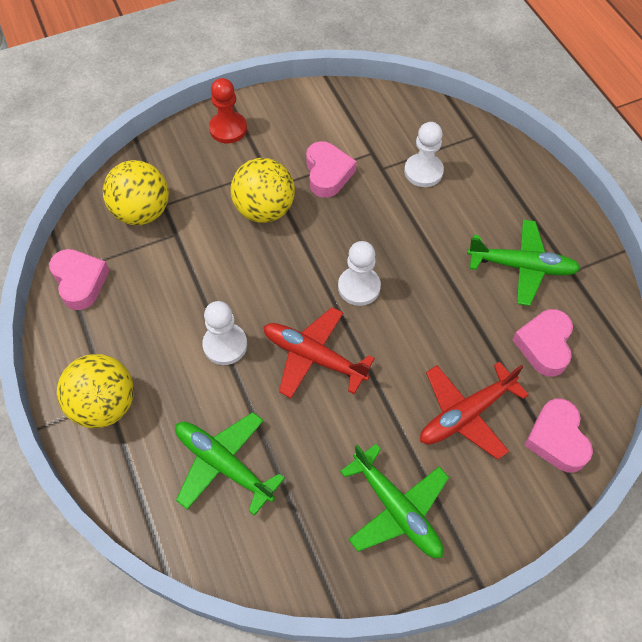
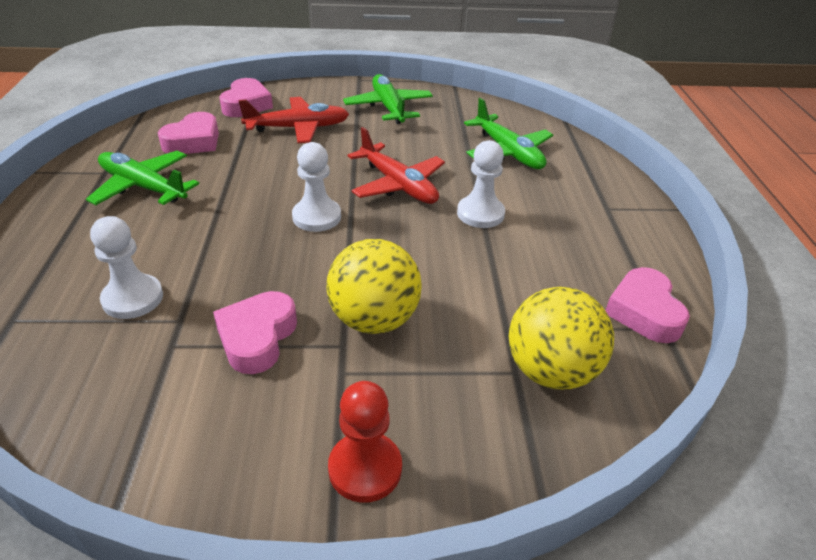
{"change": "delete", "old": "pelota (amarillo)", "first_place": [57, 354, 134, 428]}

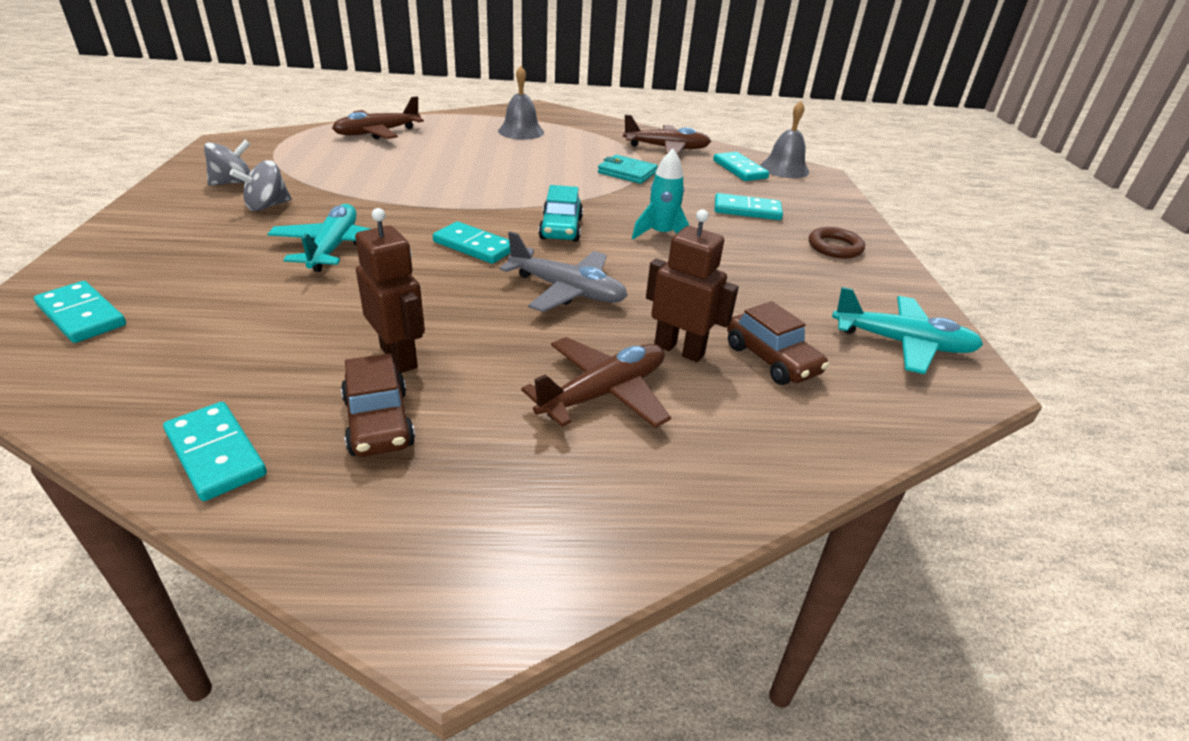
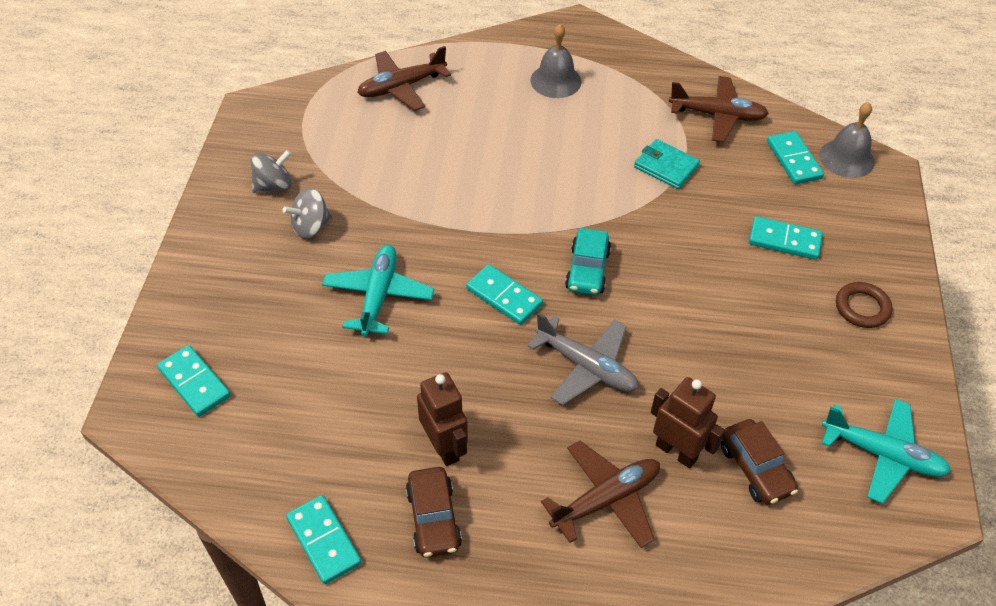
{"change": "delete", "old": "cohete (turquesa)", "first_place": [632, 149, 689, 239]}

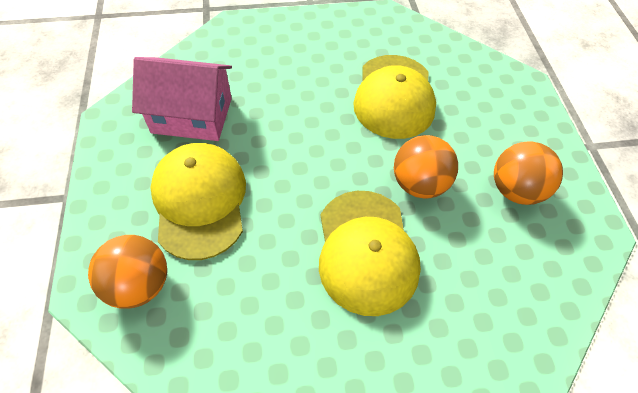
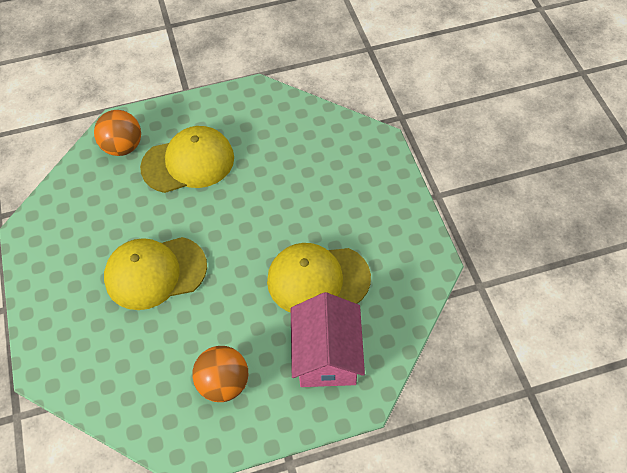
{"change": "move", "old": "casa (rosa)", "first_place": [132, 57, 232, 141], "second_place": [291, 292, 365, 387]}
{"change": "delete", "old": "pelota (naranja)", "first_place": [394, 135, 458, 199]}

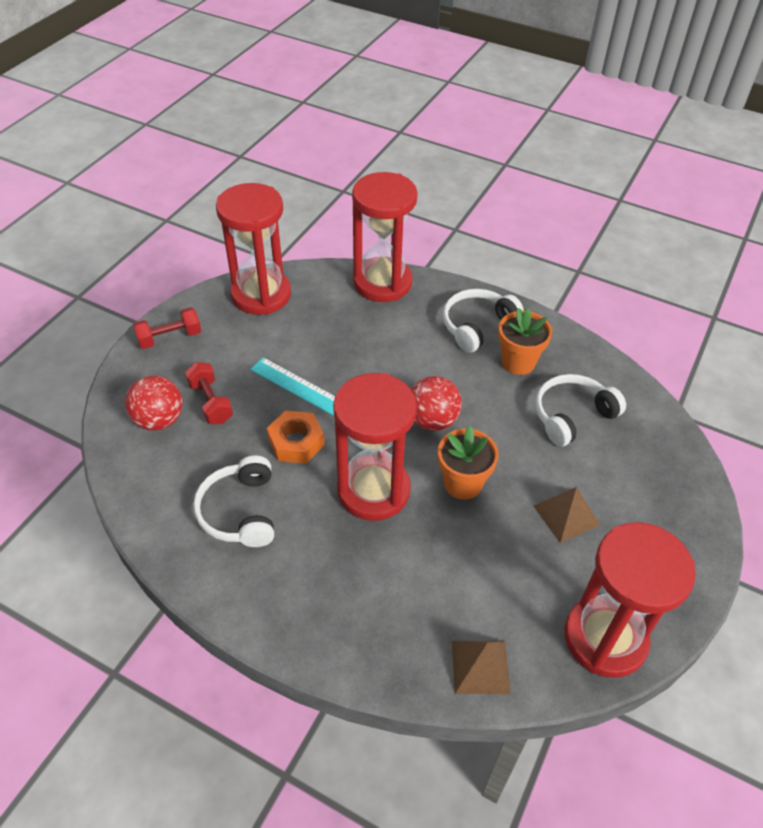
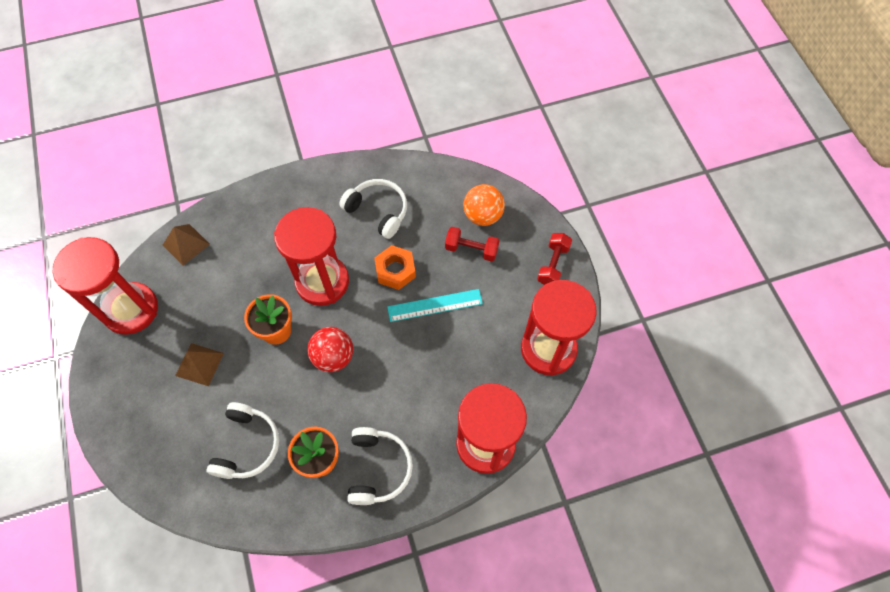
{"change": "recolor", "old": "pelota (rojo)", "new": "pelota (naranja)", "first_place": [125, 375, 182, 431], "second_place": [464, 184, 505, 226]}

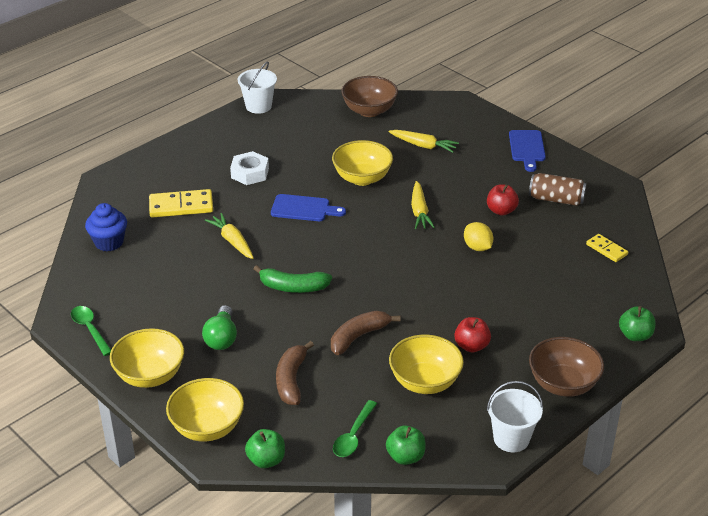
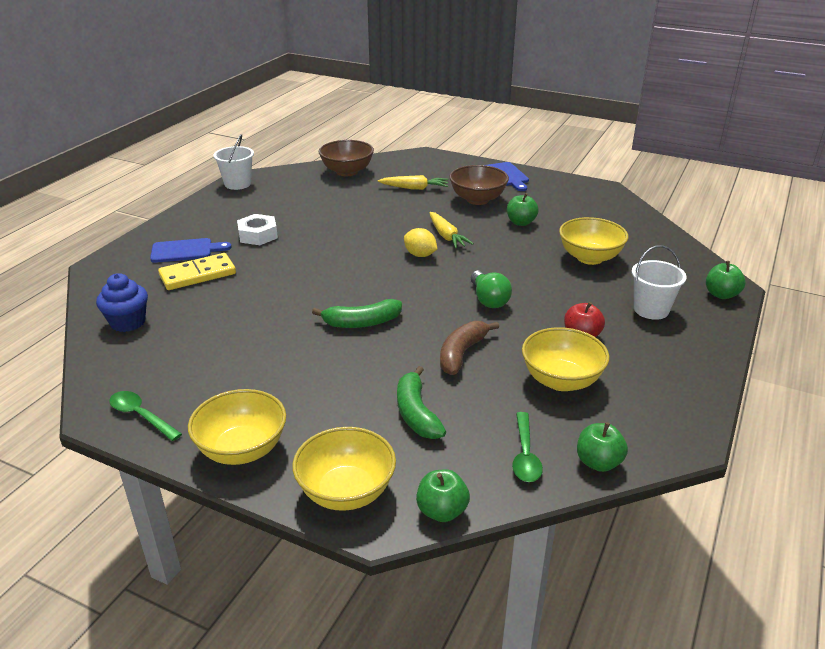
{"change": "move", "old": "tabla de cortar (azul)", "first_place": [271, 194, 346, 221], "second_place": [150, 238, 232, 263]}
{"change": "recolor", "old": "plátano (marrón)", "new": "plátano (verde)", "first_place": [276, 341, 314, 405], "second_place": [397, 366, 446, 439]}
{"change": "move", "old": "limón (amarillo)", "first_place": [464, 222, 493, 251], "second_place": [404, 228, 437, 257]}
{"change": "move", "old": "cuenco (marrón)", "first_place": [529, 337, 604, 397], "second_place": [449, 165, 509, 205]}
{"change": "move", "old": "bombilla (verde)", "first_place": [202, 305, 237, 350], "second_place": [471, 271, 512, 308]}
{"change": "recolor", "old": "manzana (rojo)", "new": "manzana (verde)", "first_place": [487, 184, 519, 216], "second_place": [507, 193, 539, 226]}
{"change": "move", "old": "cuenco (amarillo)", "first_place": [332, 140, 393, 186], "second_place": [559, 217, 628, 265]}
{"change": "move", "old": "balde (blanco)", "first_place": [487, 381, 543, 452], "second_place": [632, 245, 687, 320]}
{"change": "delete", "old": "zanahoria (amarillo)", "first_place": [205, 213, 254, 259]}
{"change": "delete", "old": "lata (marrón)", "first_place": [529, 173, 587, 206]}
{"change": "delete", "old": "ficha de dominó (amarillo)", "first_place": [586, 234, 628, 262]}

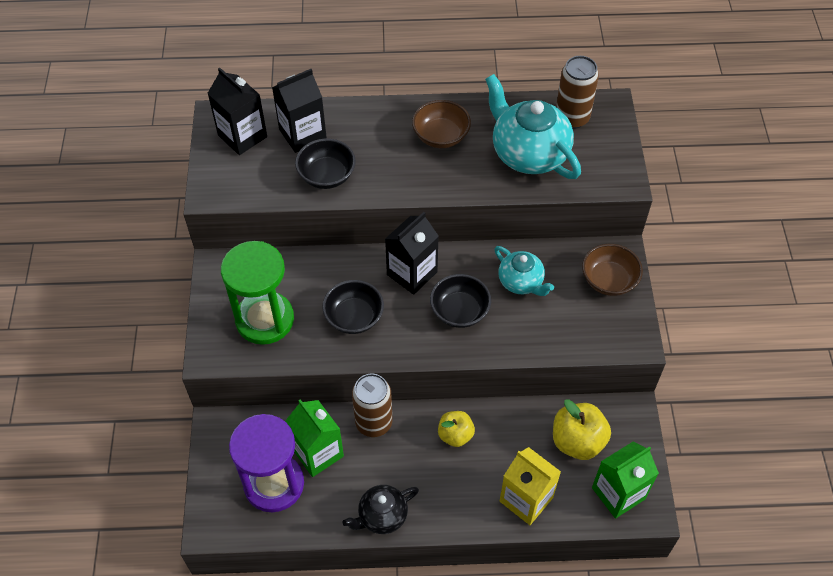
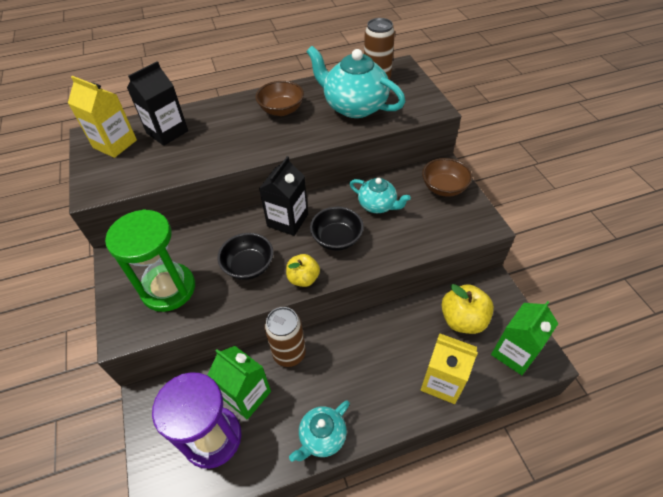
{"change": "recolor", "old": "cartón de leche (negro)", "new": "cartón de leche (amarillo)", "first_place": [208, 68, 267, 155], "second_place": [68, 76, 137, 158]}
{"change": "move", "old": "manzana (amarillo)", "first_place": [438, 411, 475, 447], "second_place": [286, 254, 320, 287]}
{"change": "recolor", "old": "tetera (negro)", "new": "tetera (turquesa)", "first_place": [342, 485, 419, 534], "second_place": [289, 400, 350, 462]}
{"change": "delete", "old": "cuenco (negro)", "first_place": [295, 138, 356, 189]}

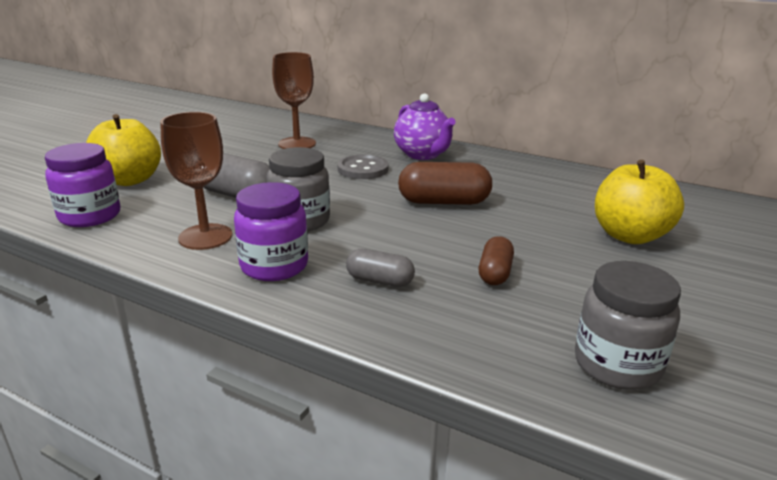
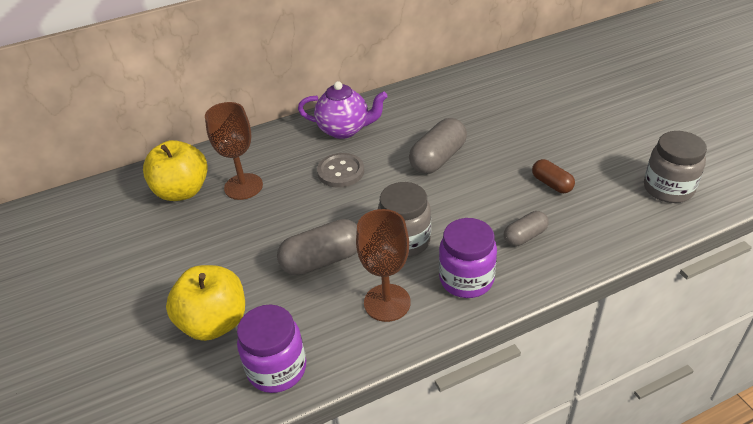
{"change": "move", "old": "manzana (amarillo)", "first_place": [595, 160, 684, 244], "second_place": [143, 140, 208, 201]}
{"change": "recolor", "old": "cápsula (marrón)", "new": "cápsula (gris)", "first_place": [398, 162, 492, 205], "second_place": [409, 118, 467, 174]}

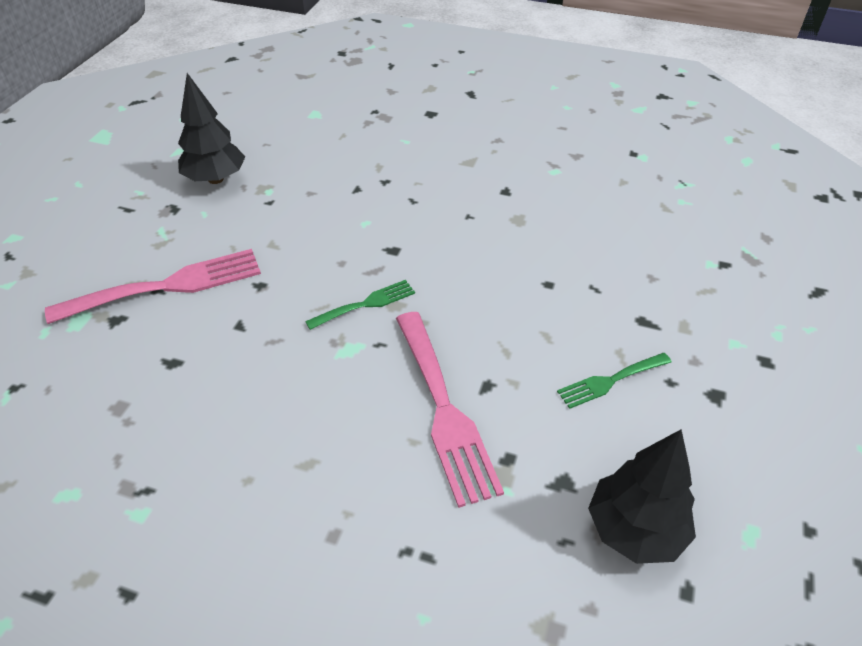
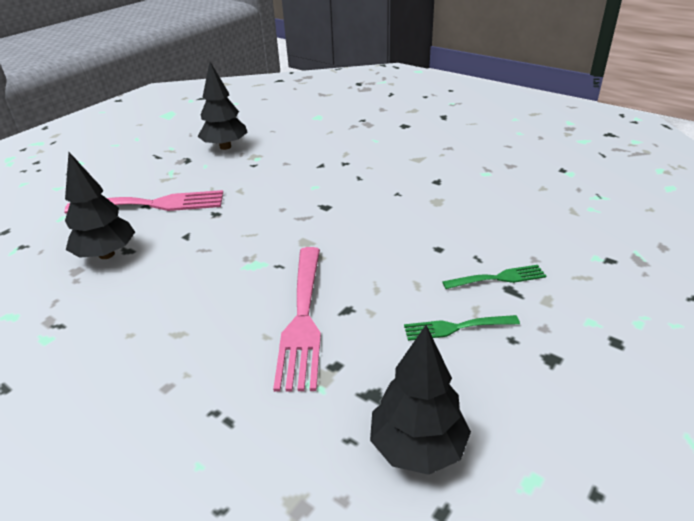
{"change": "insert", "new": "árbol (negro)", "second_place": [65, 152, 135, 259]}
{"change": "move", "old": "tenedor (verde)", "first_place": [305, 280, 415, 330], "second_place": [442, 265, 546, 289]}

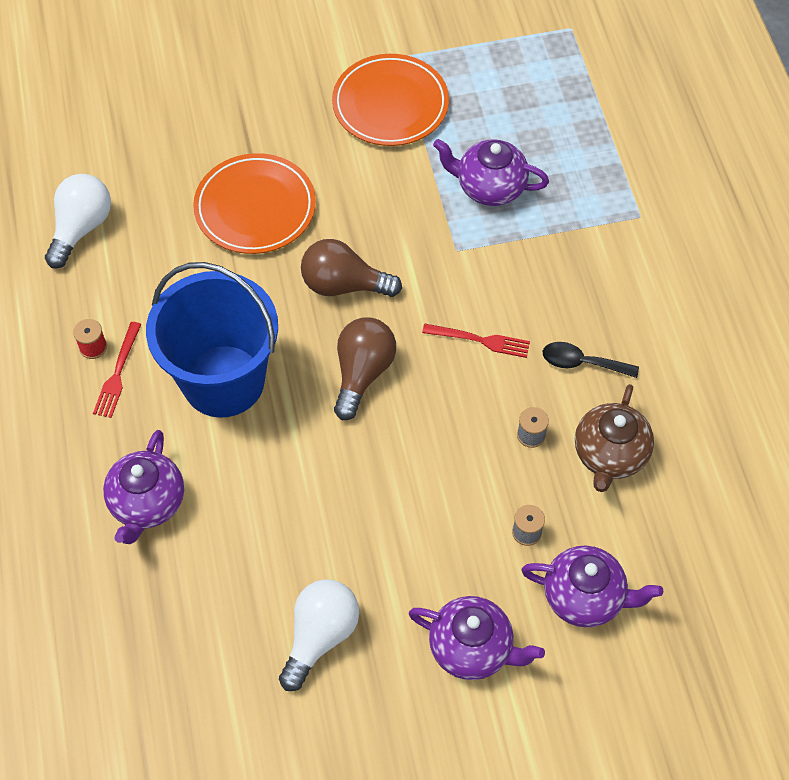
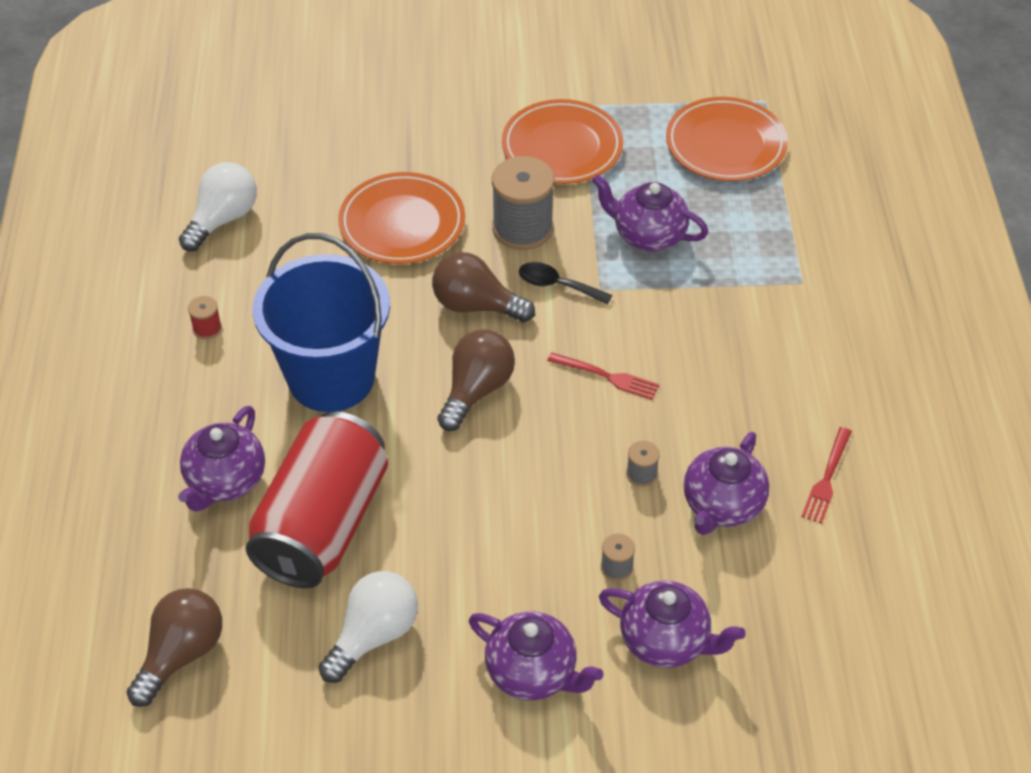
{"change": "insert", "new": "bombilla (marrón)", "second_place": [126, 588, 222, 707]}
{"change": "insert", "new": "lata (rojo)", "second_place": [246, 411, 388, 588]}
{"change": "insert", "new": "carrete (gris)", "second_place": [492, 156, 555, 250]}
{"change": "move", "old": "cuchara (negro)", "first_place": [543, 342, 639, 378], "second_place": [519, 262, 613, 305]}
{"change": "insert", "new": "plato (naranja)", "second_place": [666, 97, 788, 181]}
{"change": "recolor", "old": "tetera (marrón)", "new": "tetera (morado)", "first_place": [575, 384, 654, 492], "second_place": [684, 432, 769, 535]}
{"change": "move", "old": "tenedor (rojo)", "first_place": [93, 322, 142, 418], "second_place": [801, 427, 852, 524]}

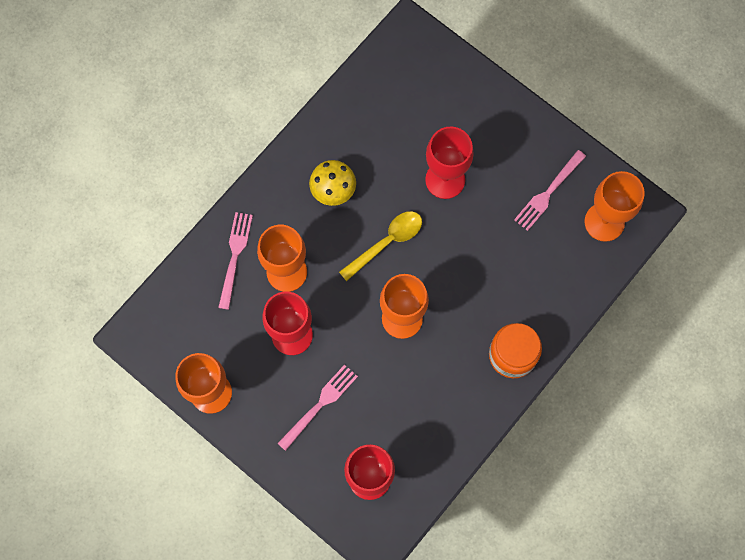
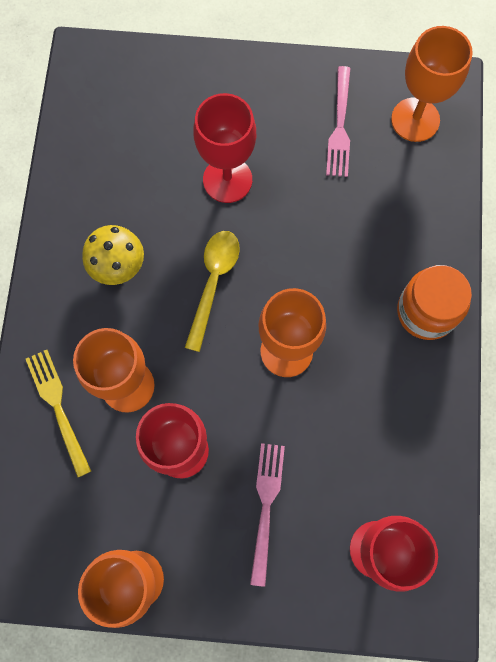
{"change": "recolor", "old": "tenedor (rosa)", "new": "tenedor (amarillo)", "first_place": [218, 212, 253, 310], "second_place": [26, 350, 91, 477]}

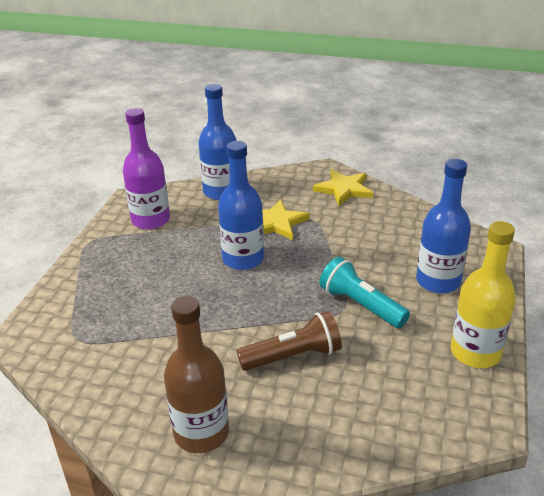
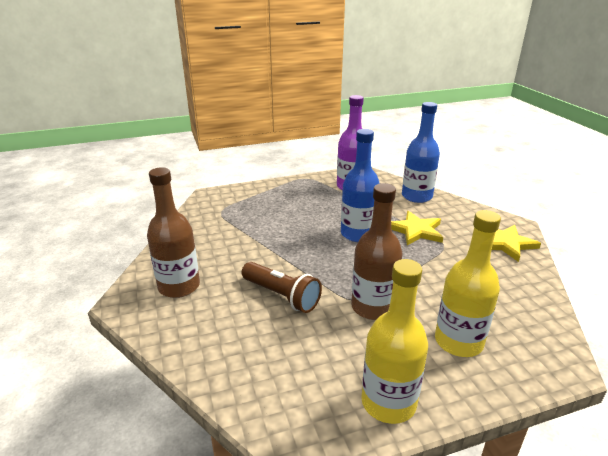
{"change": "replace", "old": "lámpara de mano (turquesa)", "new": "botella (marrón)", "first_place": [320, 257, 410, 328], "second_place": [351, 183, 402, 320]}
{"change": "recolor", "old": "botella (azul)", "new": "botella (amarillo)", "first_place": [416, 159, 471, 294], "second_place": [435, 210, 501, 357]}

